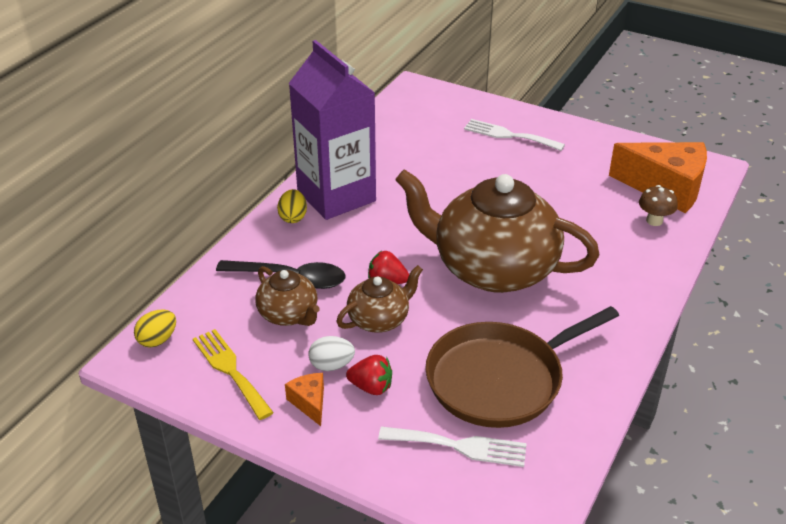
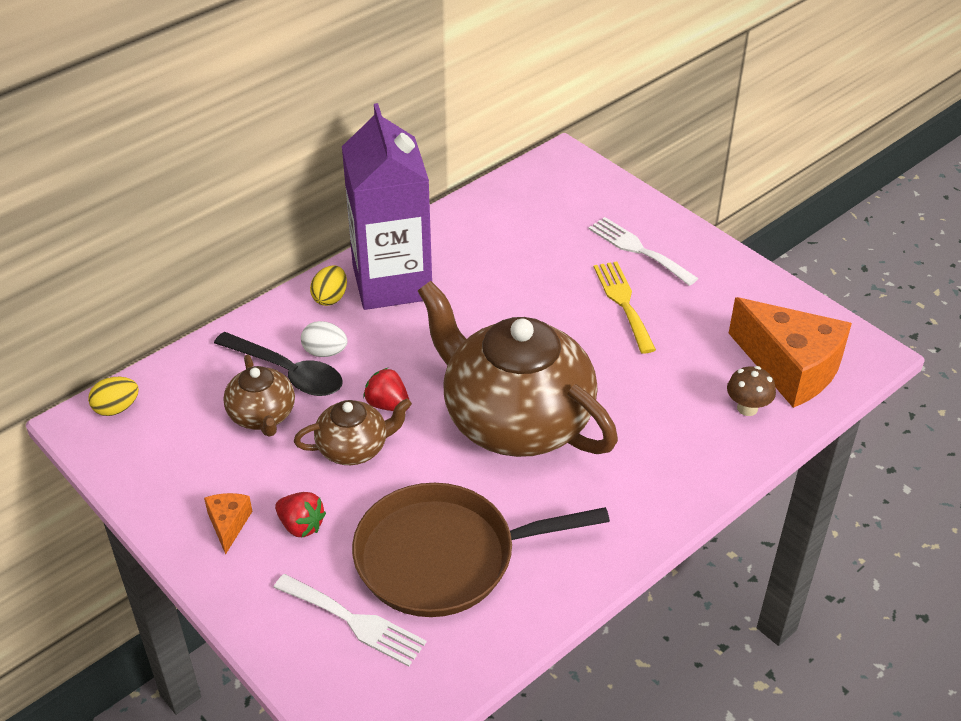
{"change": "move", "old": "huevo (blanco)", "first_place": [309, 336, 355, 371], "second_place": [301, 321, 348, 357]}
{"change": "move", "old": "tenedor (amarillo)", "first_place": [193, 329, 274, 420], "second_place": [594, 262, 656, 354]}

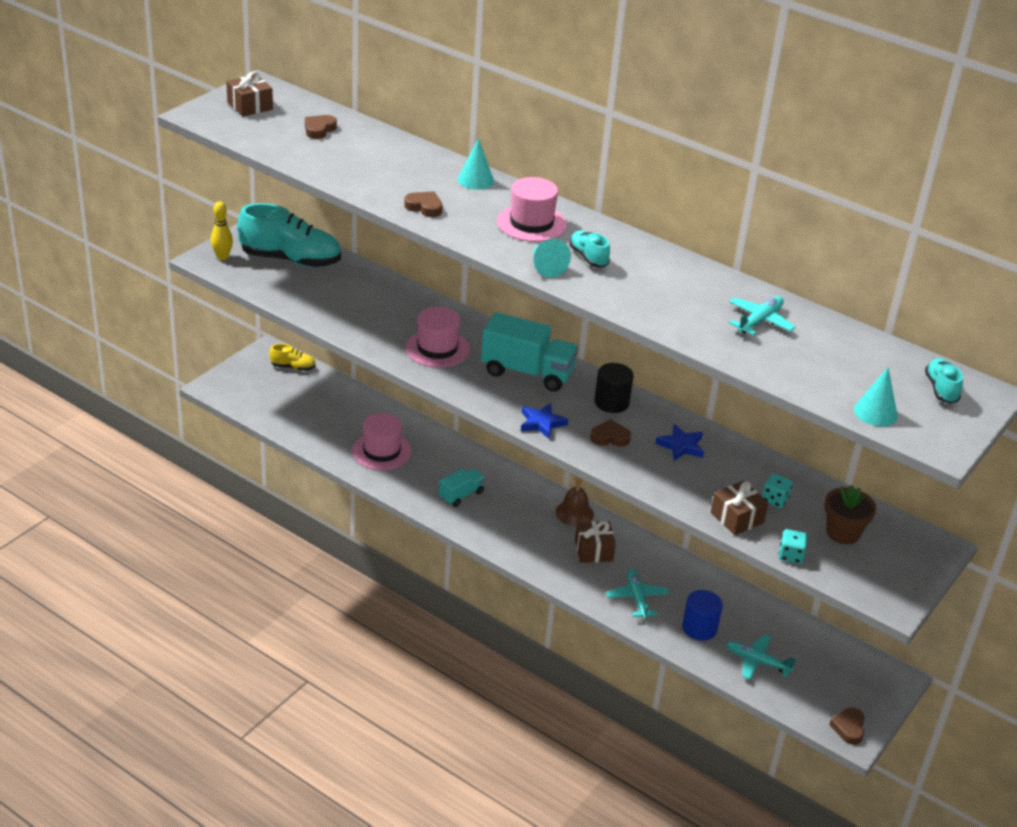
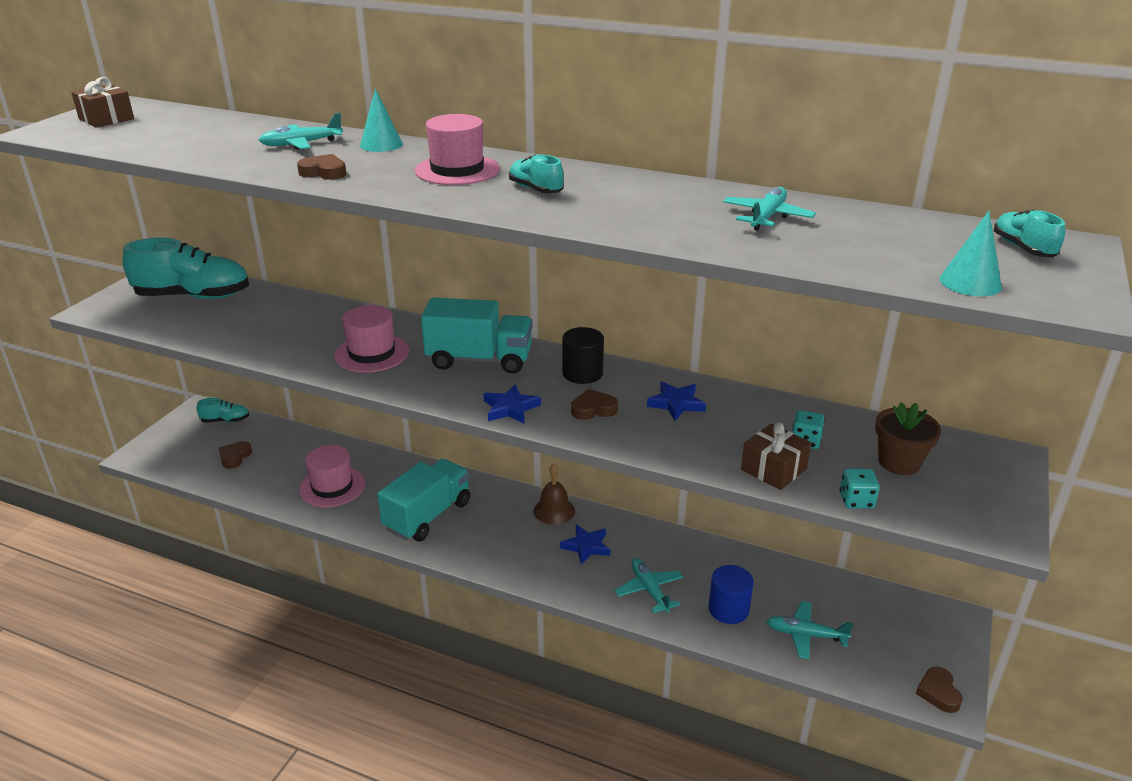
{"change": "recolor", "old": "zapato (amarillo)", "new": "zapato (turquesa)", "first_place": [269, 344, 315, 371], "second_place": [197, 398, 249, 423]}
{"change": "move", "old": "corazón (marrón)", "first_place": [305, 115, 337, 139], "second_place": [219, 441, 252, 469]}
{"change": "insert", "new": "avión (turquesa)", "second_place": [259, 113, 343, 150]}
{"change": "resize", "old": "camión (turquesa)", "first_place": [439, 468, 485, 507], "second_place": [377, 459, 470, 542], "factor": 1.83}
{"change": "replace", "old": "regalo (marrón)", "new": "estrella (azul)", "first_place": [575, 521, 616, 563], "second_place": [560, 525, 610, 565]}
{"change": "delete", "old": "bolo (amarillo)", "first_place": [211, 201, 233, 260]}
{"change": "delete", "old": "cono (turquesa)", "first_place": [534, 238, 571, 278]}

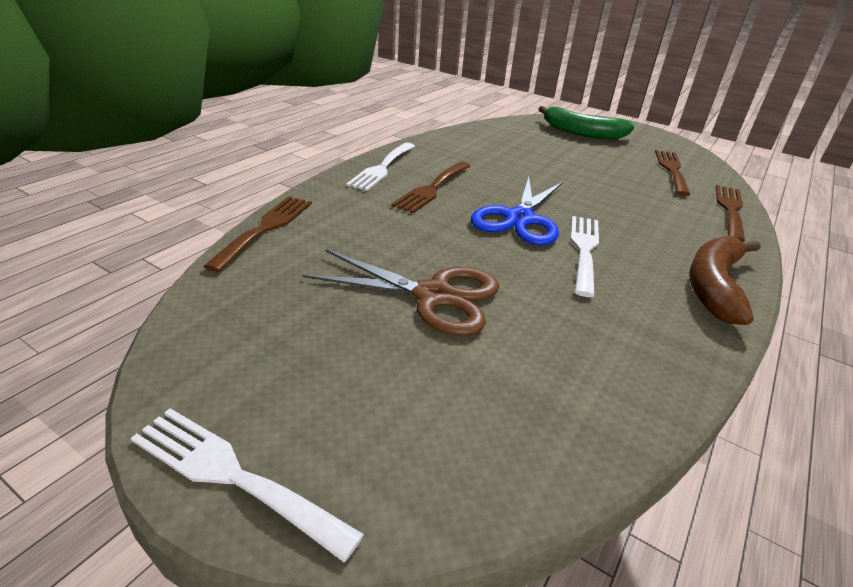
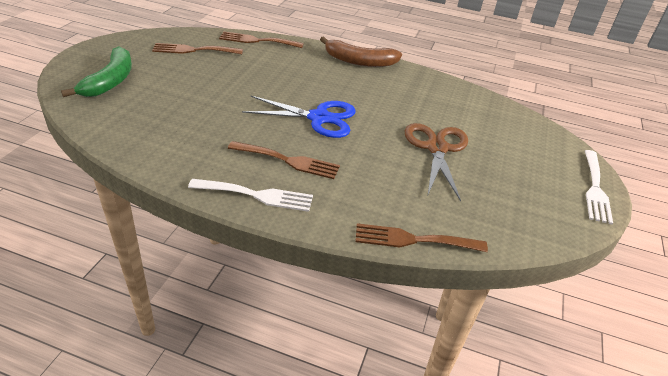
{"change": "delete", "old": "tenedor (blanco)", "first_place": [570, 216, 599, 297]}

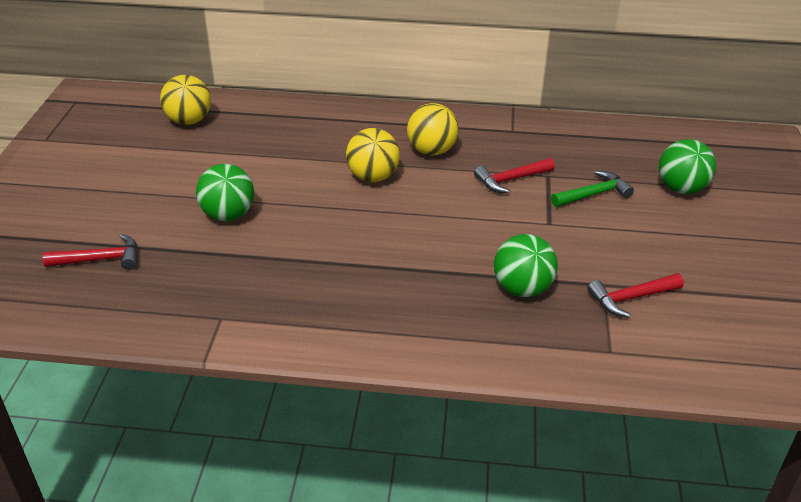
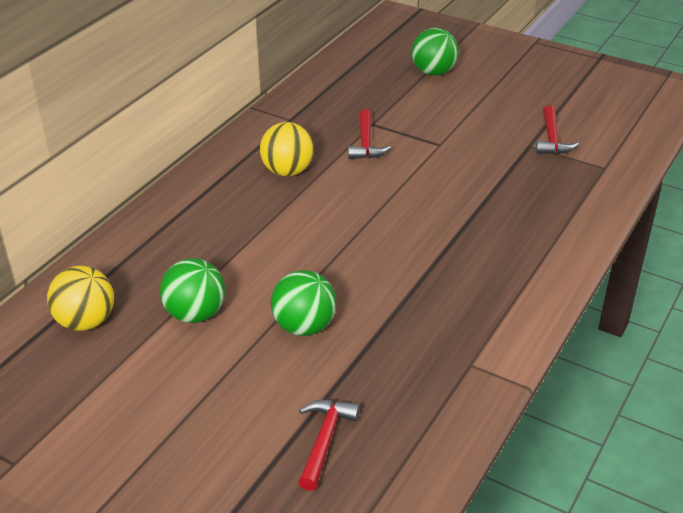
{"change": "move", "old": "pelota (verde)", "first_place": [494, 234, 558, 297], "second_place": [160, 258, 225, 323]}
{"change": "delete", "old": "pelota (amarillo)", "first_place": [346, 128, 400, 182]}
{"change": "delete", "old": "martillo (verde)", "first_place": [551, 171, 634, 207]}

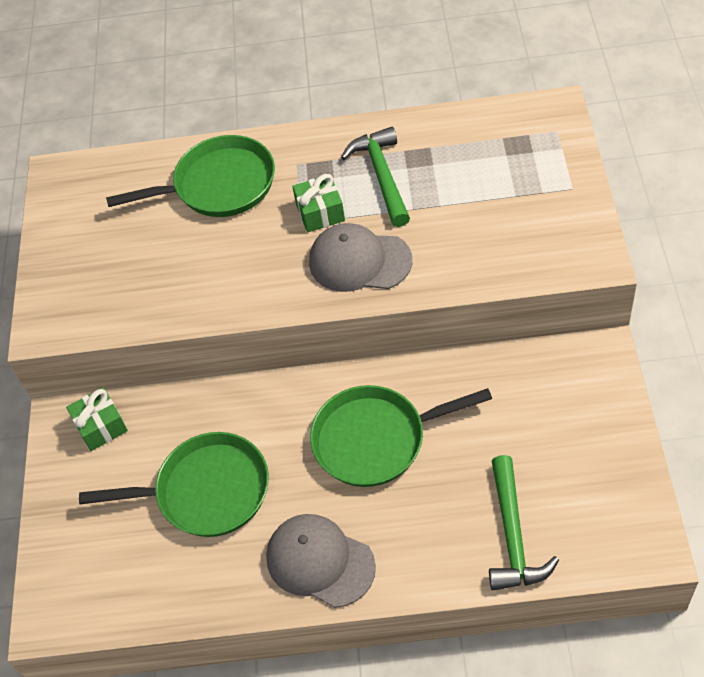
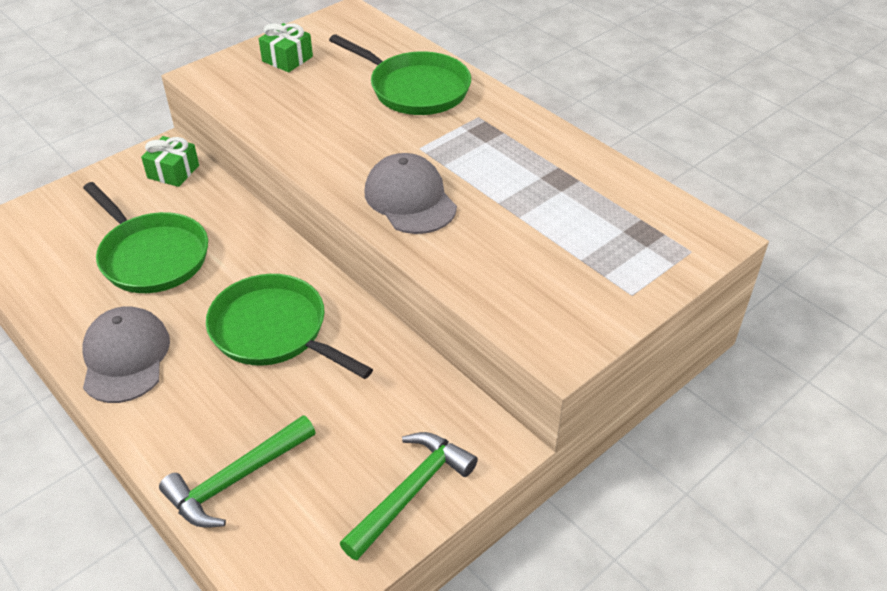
{"change": "move", "old": "regalo (verde)", "first_place": [292, 174, 345, 232], "second_place": [259, 23, 313, 72]}
{"change": "move", "old": "martillo (verde)", "first_place": [341, 127, 410, 227], "second_place": [340, 432, 478, 560]}

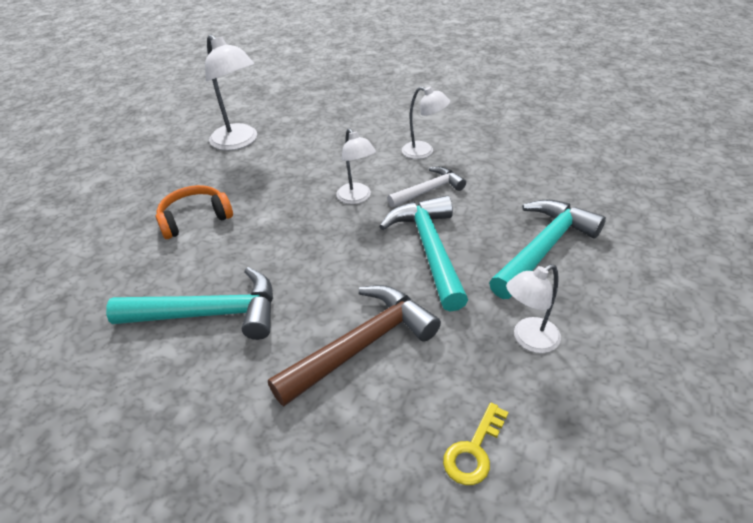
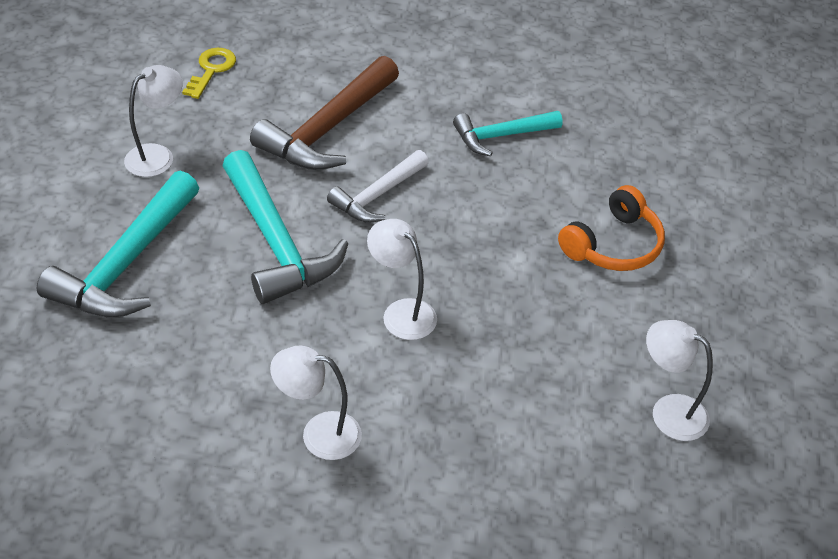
{"change": "move", "old": "martillo (blanco)", "first_place": [387, 167, 466, 208], "second_place": [327, 150, 429, 223]}
{"change": "resize", "old": "martillo (turquesa)", "first_place": [106, 267, 273, 340], "second_place": [453, 111, 563, 156], "factor": 0.61}
{"change": "resize", "old": "lámpara (blanco)", "first_place": [205, 35, 257, 150], "second_place": [646, 320, 713, 441], "factor": 0.62}

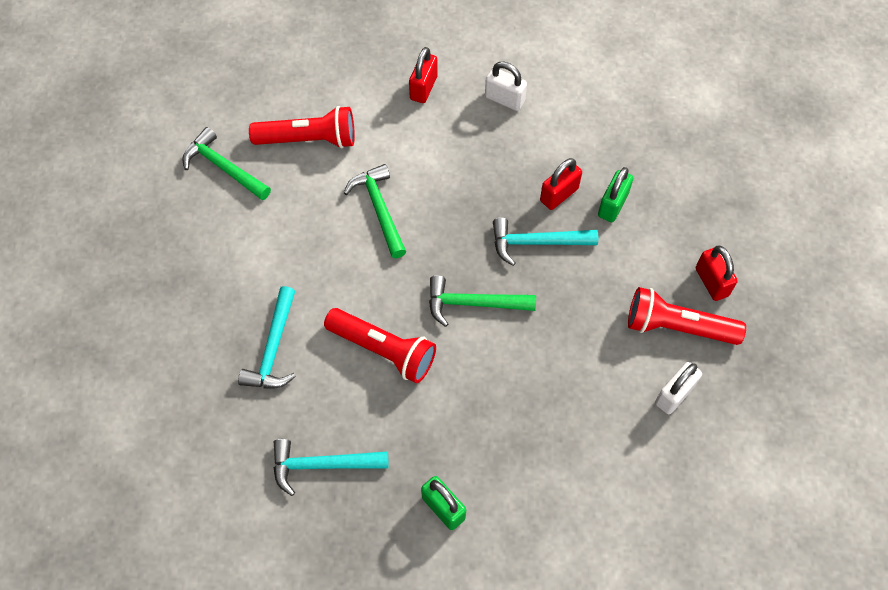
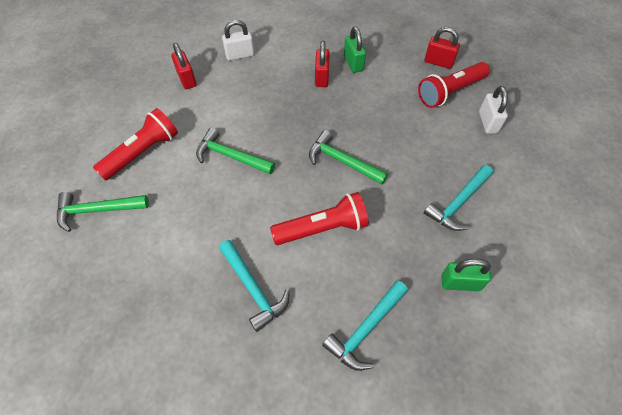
{"change": "rotate", "old": "martillo (verde)", "first_place": [429, 275, 536, 327], "second_place": [309, 130, 388, 184], "degrees": 75}
{"change": "move", "old": "martillo (turquesa)", "first_place": [493, 217, 598, 266], "second_place": [424, 165, 493, 231]}

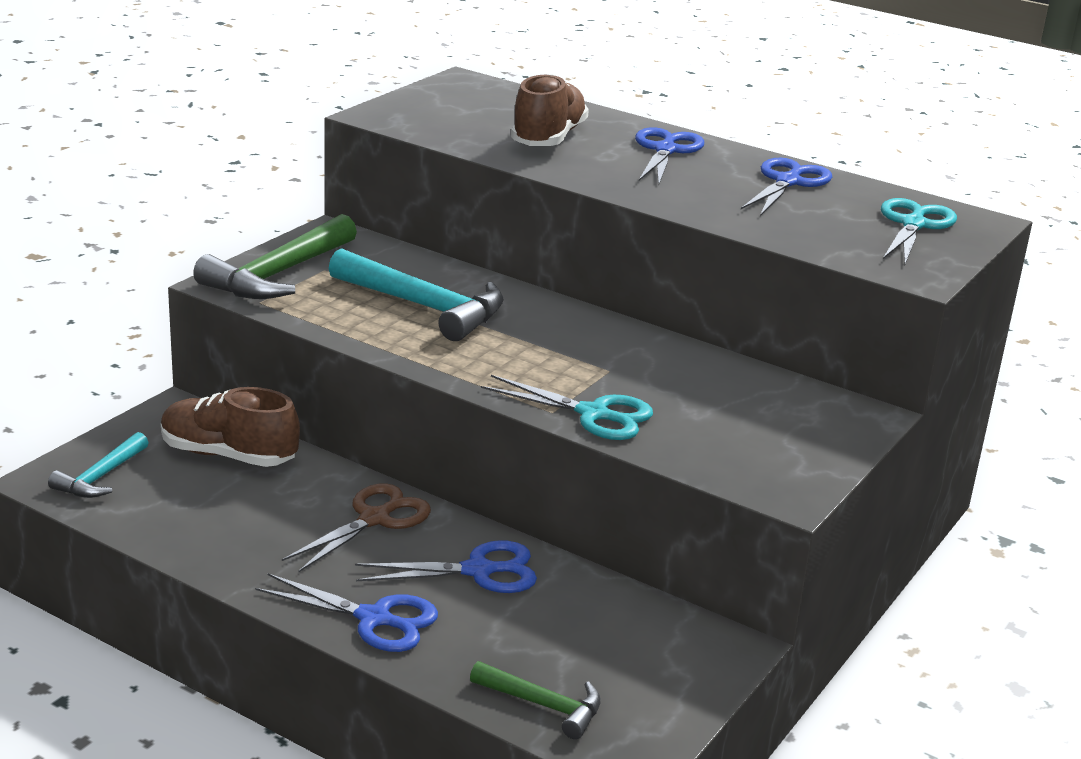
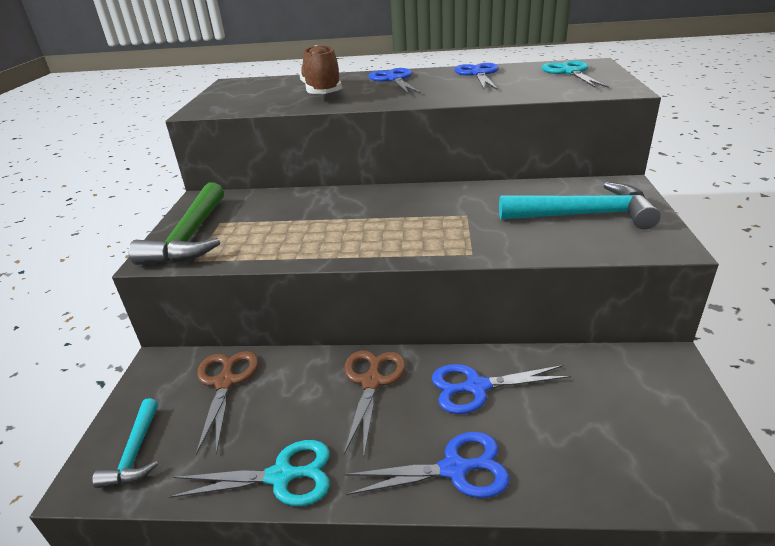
{"change": "move", "old": "tijeras (turquesa)", "first_place": [481, 375, 653, 440], "second_place": [169, 440, 330, 506]}
{"change": "replace", "old": "zapato (marrón)", "new": "tijeras (marrón)", "first_place": [161, 387, 300, 467], "second_place": [196, 351, 258, 455]}
{"change": "rotate", "old": "tijeras (azul)", "first_place": [355, 540, 537, 593], "second_place": [432, 364, 571, 414], "degrees": -150}
{"change": "move", "old": "martillo (turquesa)", "first_place": [329, 248, 504, 341], "second_place": [499, 182, 661, 230]}
{"change": "delete", "old": "martillo (verde)", "first_place": [470, 661, 601, 739]}

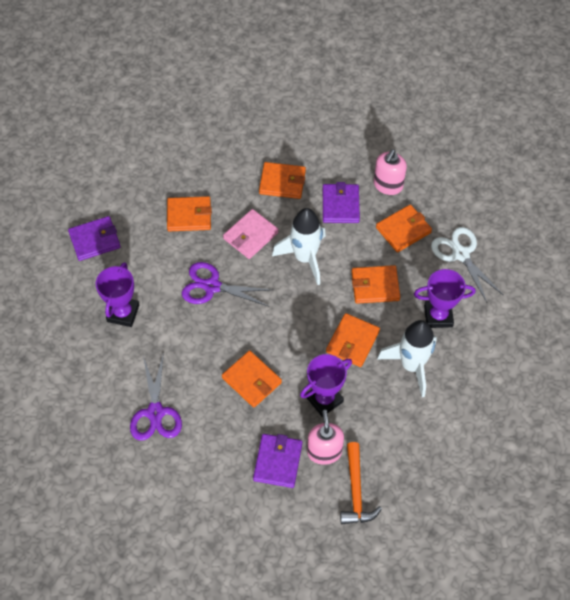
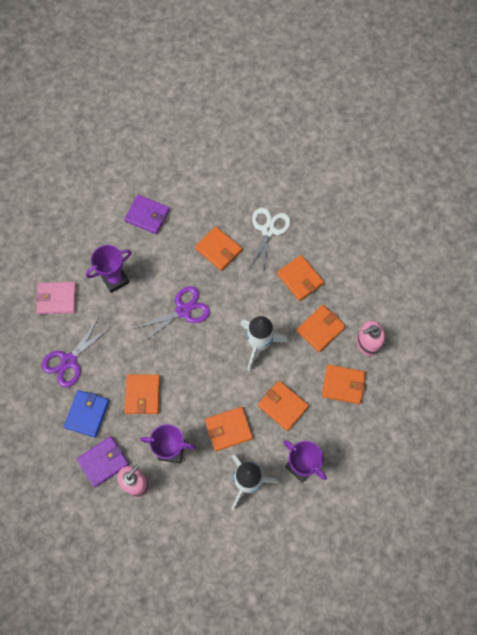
{"change": "move", "old": "cartera (rosa)", "first_place": [223, 209, 279, 259], "second_place": [35, 282, 76, 315]}
{"change": "insert", "new": "cartera (azul)", "second_place": [64, 390, 109, 438]}
{"change": "rotate", "old": "tijeras (morado)", "first_place": [182, 262, 273, 306], "second_place": [134, 286, 210, 342], "degrees": 90}
{"change": "move", "old": "tijeras (blanco)", "first_place": [431, 227, 504, 302], "second_place": [247, 208, 291, 275]}
{"change": "recolor", "old": "cartera (morado)", "new": "cartera (naranja)", "first_place": [323, 182, 360, 223], "second_place": [297, 305, 346, 353]}
{"change": "delete", "old": "martillo (naranja)", "first_place": [340, 442, 382, 524]}

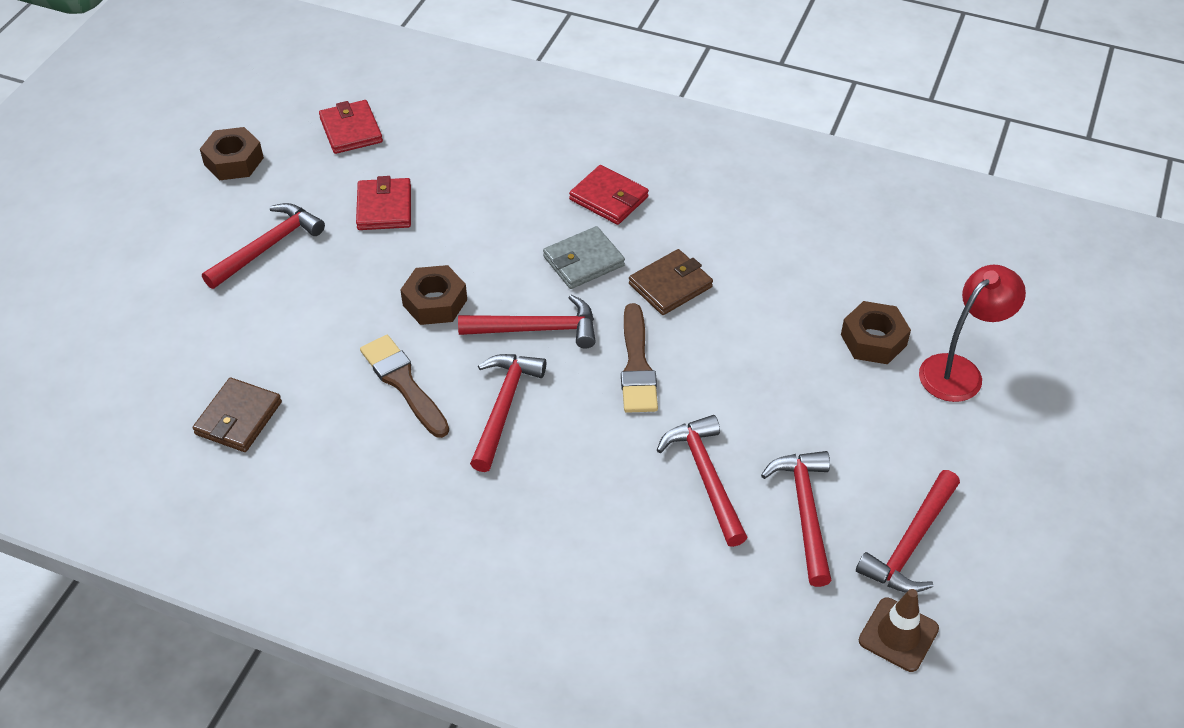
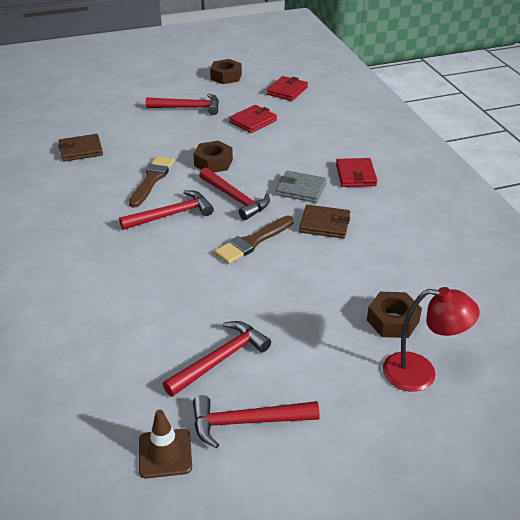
{"change": "delete", "old": "martillo (rojo)", "first_place": [657, 415, 748, 547]}

